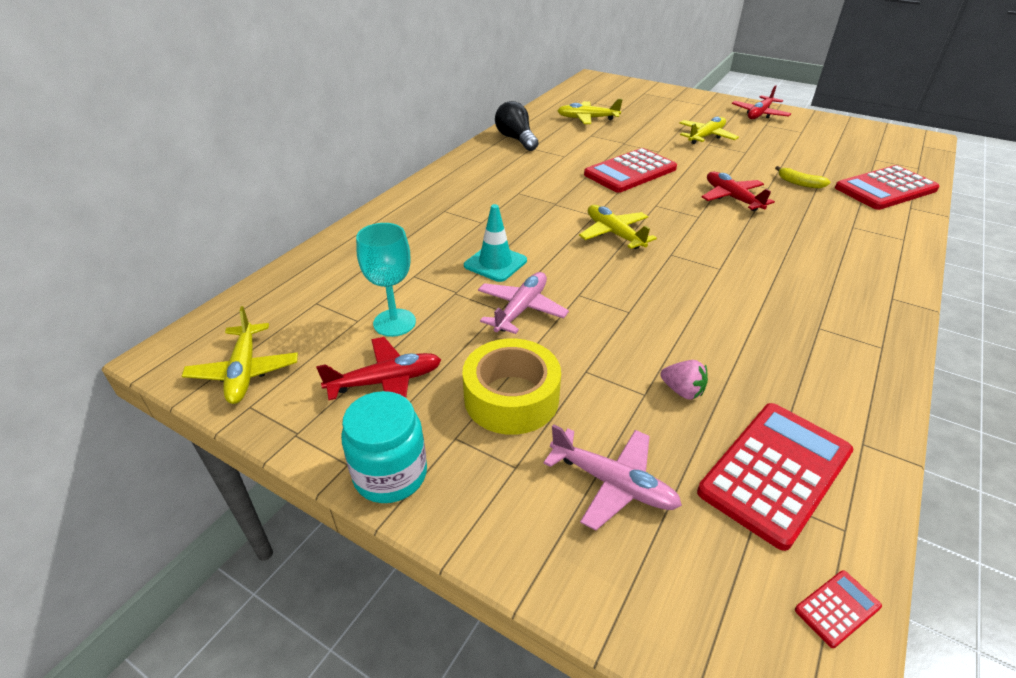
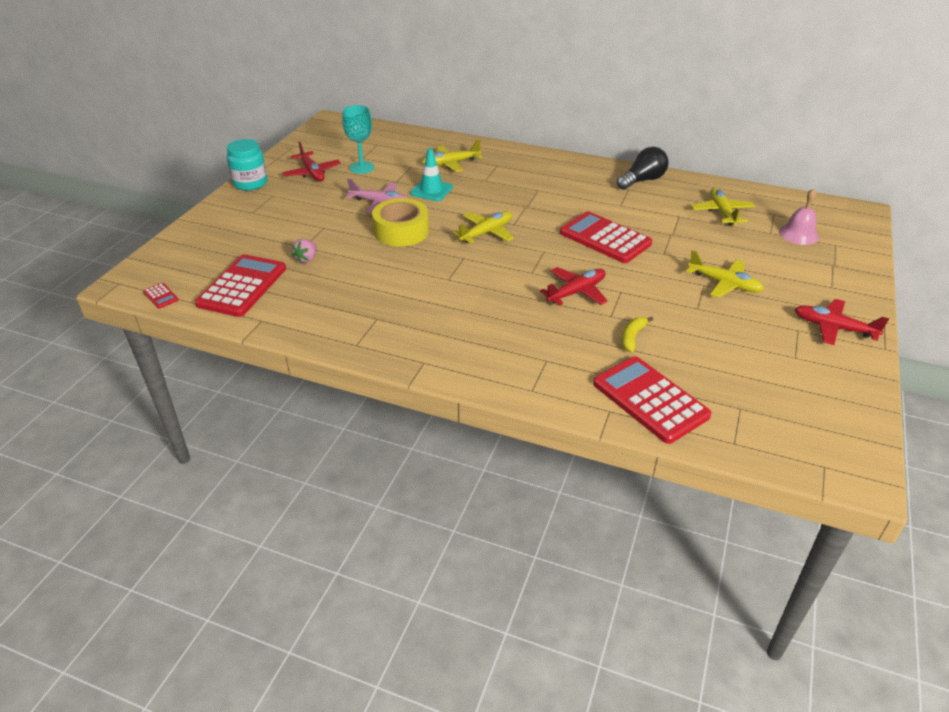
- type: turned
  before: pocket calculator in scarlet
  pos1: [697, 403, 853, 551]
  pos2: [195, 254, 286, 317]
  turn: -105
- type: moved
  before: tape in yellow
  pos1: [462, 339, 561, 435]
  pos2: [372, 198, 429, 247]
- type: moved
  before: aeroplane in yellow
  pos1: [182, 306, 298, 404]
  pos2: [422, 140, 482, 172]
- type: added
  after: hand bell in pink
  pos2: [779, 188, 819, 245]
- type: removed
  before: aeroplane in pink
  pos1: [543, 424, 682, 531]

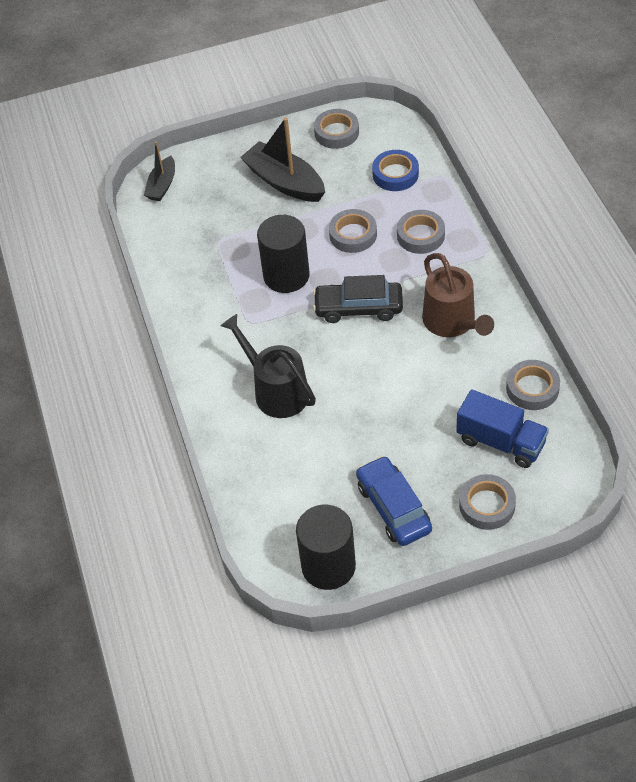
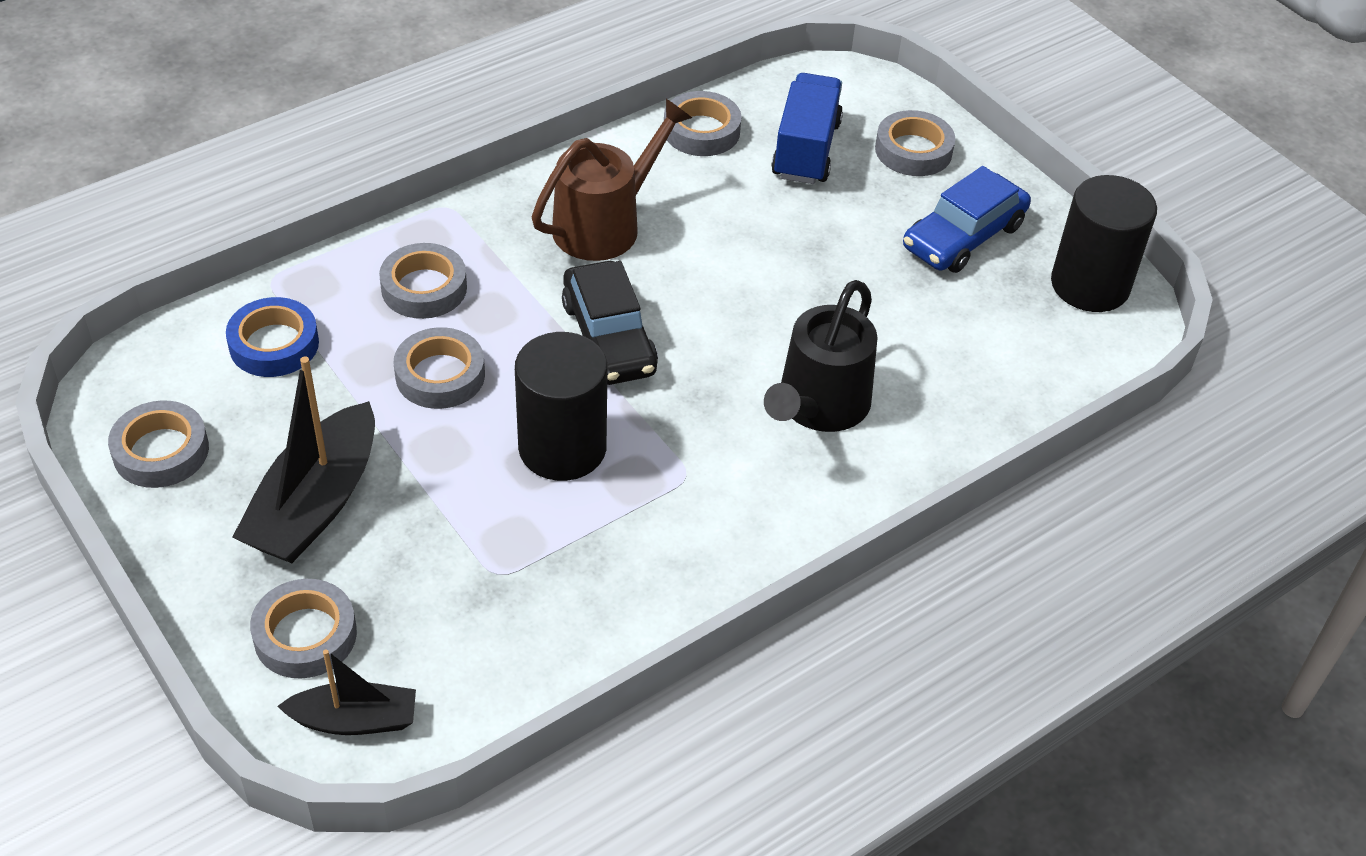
- type: added
  after: tape in gray
  pos2: [250, 579, 357, 678]

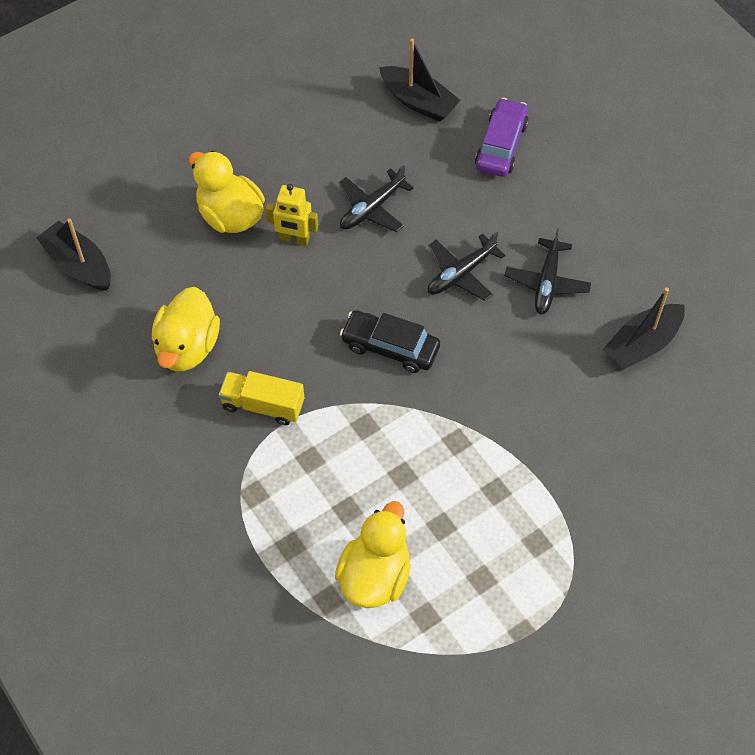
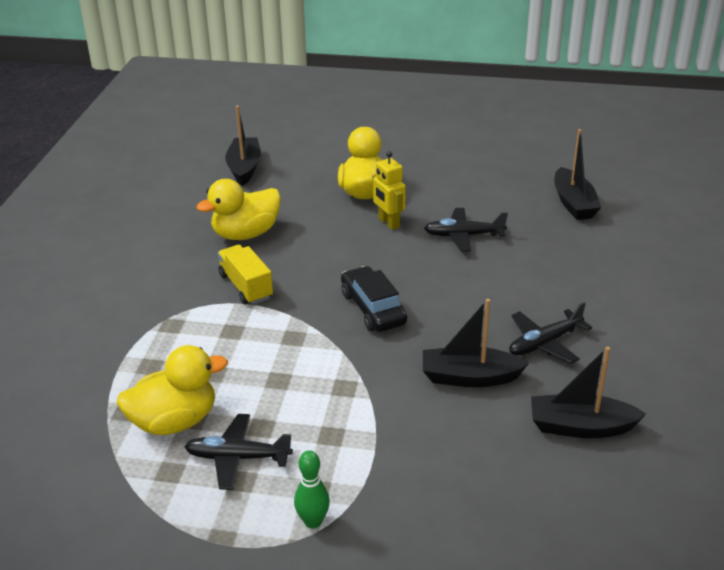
- type: moved
  before: aeroplane in ebony
  pos1: [428, 232, 505, 301]
  pos2: [184, 414, 293, 490]
- type: added
  after: tenpin in emerald
  pos2: [294, 451, 330, 528]
- type: added
  after: toy boat in ebony
  pos2: [423, 299, 529, 387]
- type: removed
  before: toy car in royal purple
  pos1: [475, 98, 529, 177]

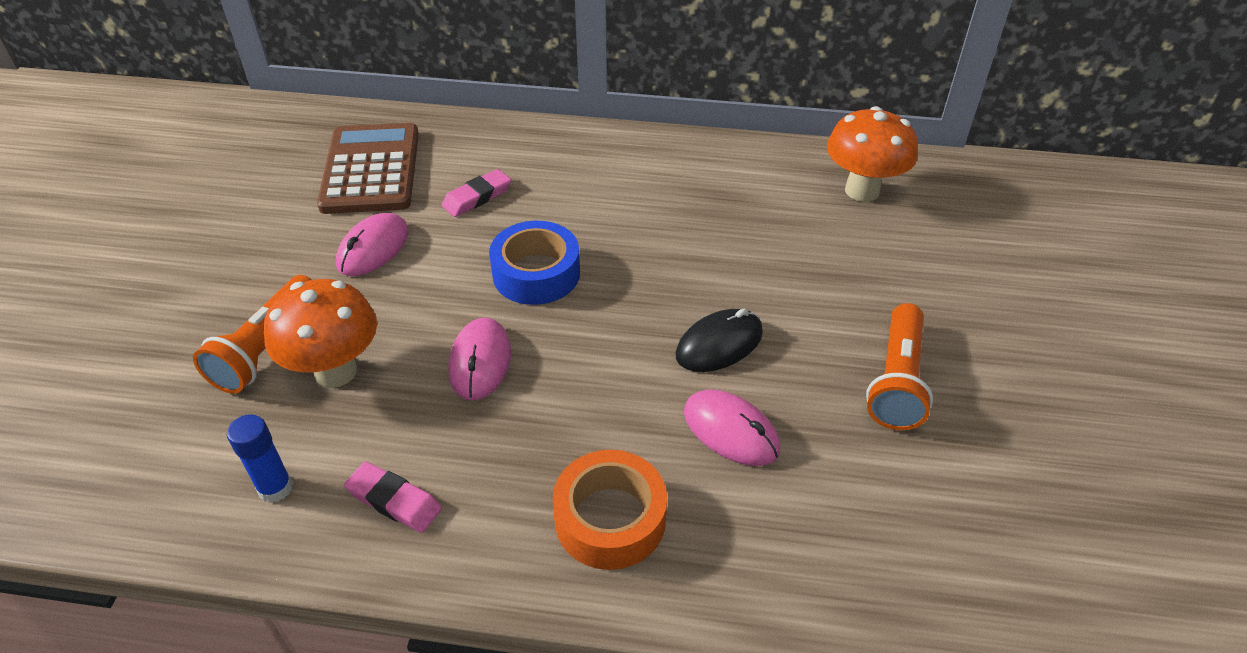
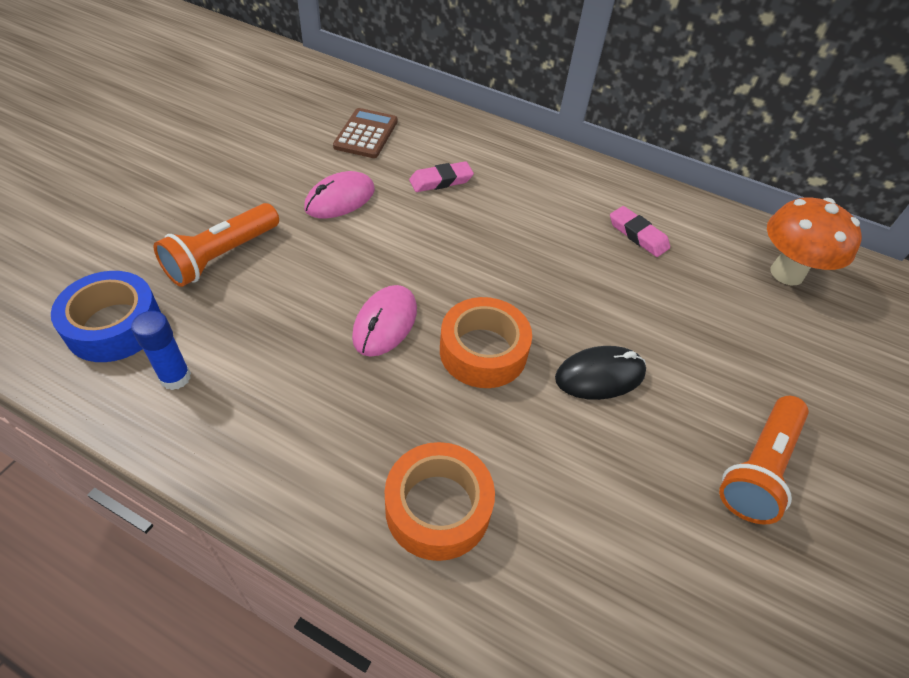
- type: moved
  before: tape in royal blue
  pos1: [489, 221, 580, 305]
  pos2: [51, 271, 161, 362]
- type: resized
  before: pocket calculator in russet
  pos1: [317, 123, 419, 214]
  pos2: [333, 108, 397, 158]
  scale: 0.62
- type: added
  after: tape in orange
  pos2: [440, 297, 532, 388]
- type: moved
  before: gum eraser in pink
  pos1: [344, 461, 442, 533]
  pos2: [610, 206, 670, 257]
- type: removed
  before: mushroom in orange
  pos1: [264, 279, 377, 388]
- type: removed
  before: PC mouse in pink
  pos1: [684, 389, 780, 466]

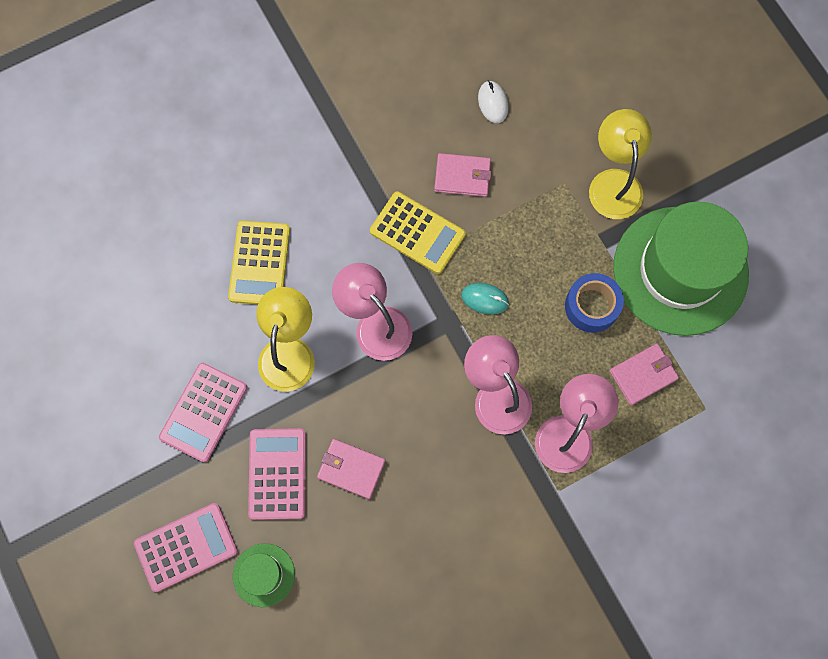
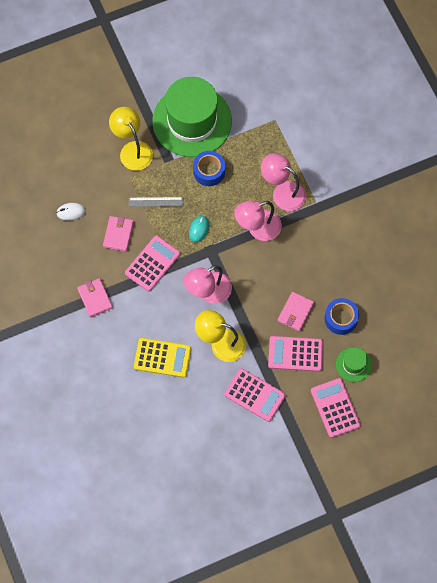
- type: moved
  before: card wallet in pink
  pos1: [610, 344, 679, 405]
  pos2: [77, 278, 113, 317]
- type: turned
  before: desk lamp in yellow
  pos1: [589, 109, 652, 219]
  pos2: [109, 107, 153, 171]
  turn: 60
- type: recoloured
  before: pocket calculator in yellow
  after: pocket calculator in pink
  pos1: [370, 191, 466, 274]
  pos2: [125, 236, 180, 292]
- type: added
  after: measuring stick in gray
  pos2: [129, 197, 183, 207]
- type: added
  after: tape in royal blue
  pos2: [324, 298, 359, 335]

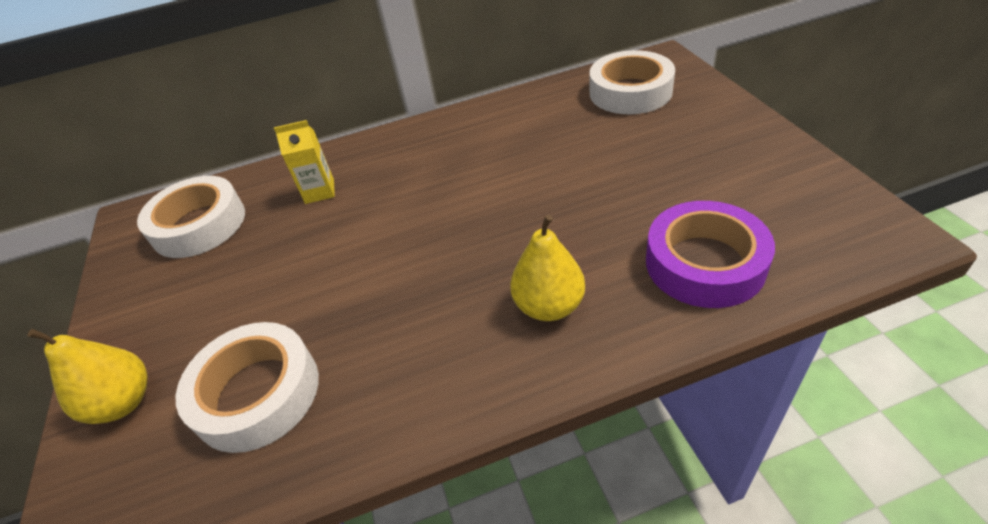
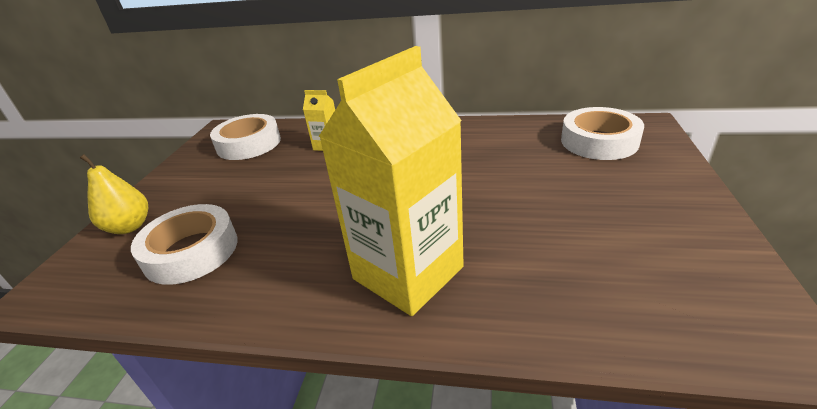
- type: replaced
  before: toy pear in yellow
  after: juice carton in yellow
  pos1: [510, 215, 585, 321]
  pos2: [318, 46, 464, 316]
- type: removed
  before: tape in royal purple
  pos1: [646, 201, 775, 308]

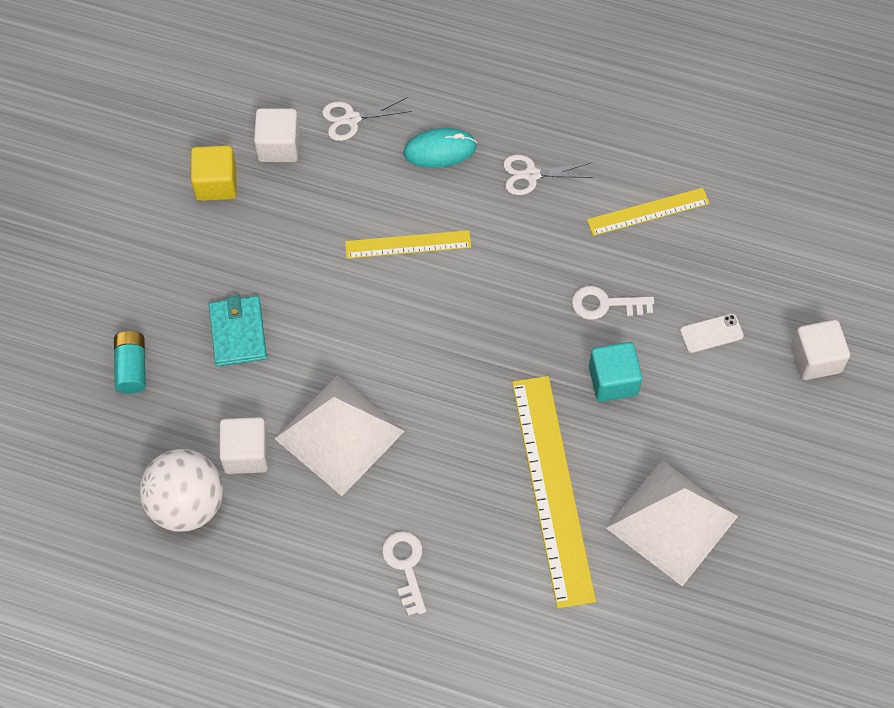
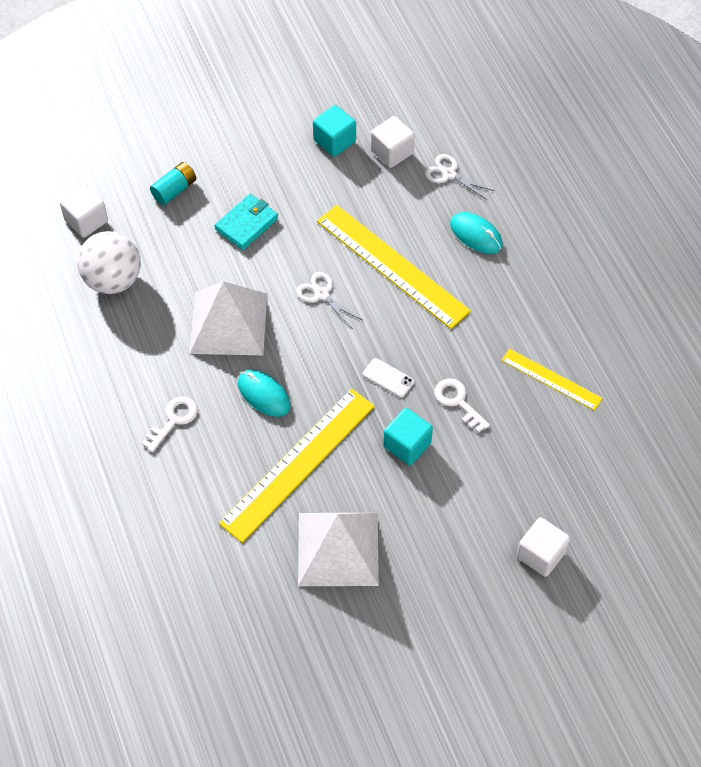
- type: moved
  before: solid cube in pure white
  pos1: [219, 417, 268, 474]
  pos2: [60, 184, 108, 238]
- type: added
  after: PC mouse in turquoise
  pos2: [238, 370, 290, 417]
- type: moved
  before: shears in pure white
  pos1: [503, 154, 594, 195]
  pos2: [296, 272, 364, 328]
- type: recoloured
  before: solid cube in yellow
  after: solid cube in turquoise
  pos1: [191, 145, 237, 201]
  pos2: [313, 105, 356, 156]
- type: resized
  before: measuring stick in yellow
  pos1: [345, 230, 471, 259]
  pos2: [317, 204, 471, 329]
  scale: 1.82
- type: moved
  before: phone in pure white
  pos1: [680, 313, 744, 353]
  pos2: [363, 358, 414, 397]

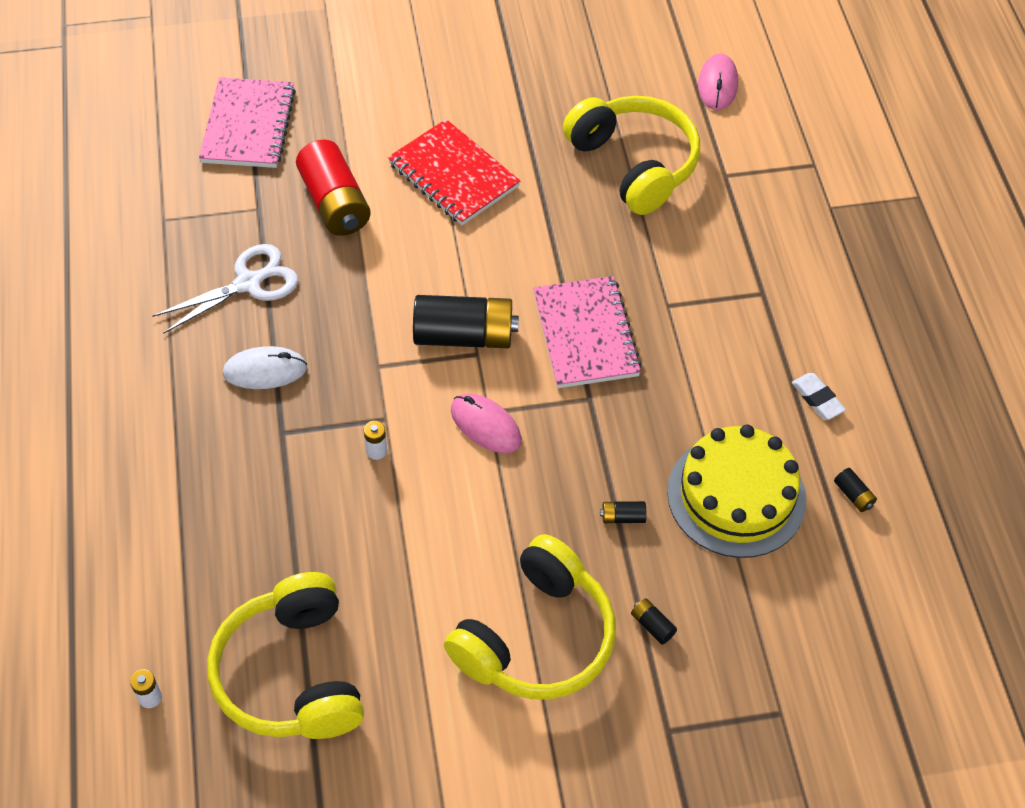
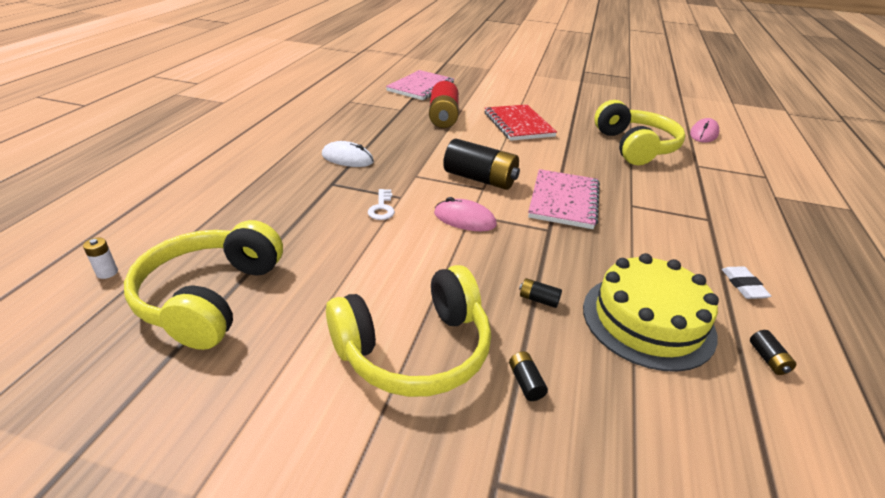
- type: replaced
  before: power cell in pure white
  after: key in pure white
  pos1: [364, 421, 387, 460]
  pos2: [368, 189, 395, 220]
- type: turned
  before: PC mouse in pink
  pos1: [451, 394, 522, 453]
  pos2: [434, 197, 497, 231]
  turn: -45
- type: removed
  before: shears in pure white
  pos1: [152, 244, 298, 334]

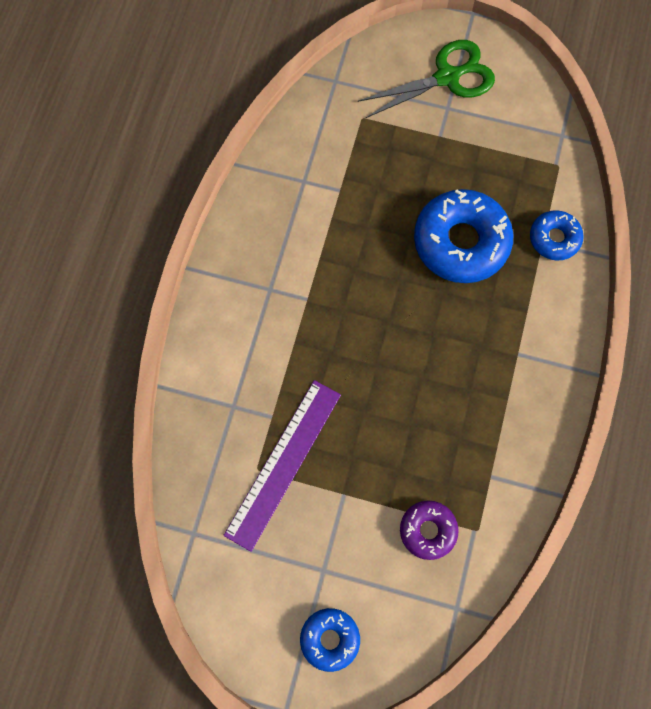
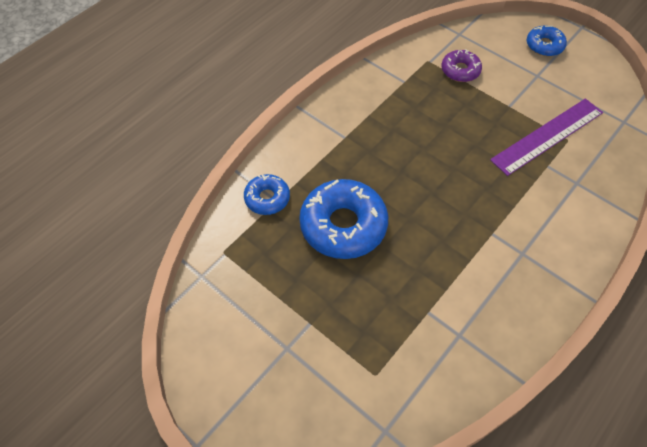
- type: removed
  before: shears in emerald
  pos1: [358, 40, 495, 118]

